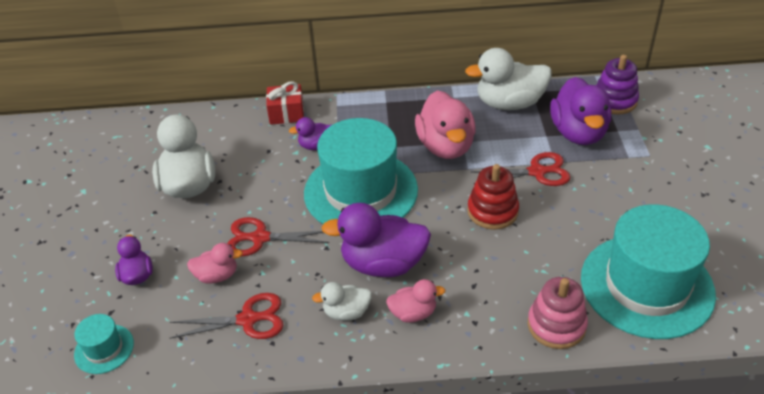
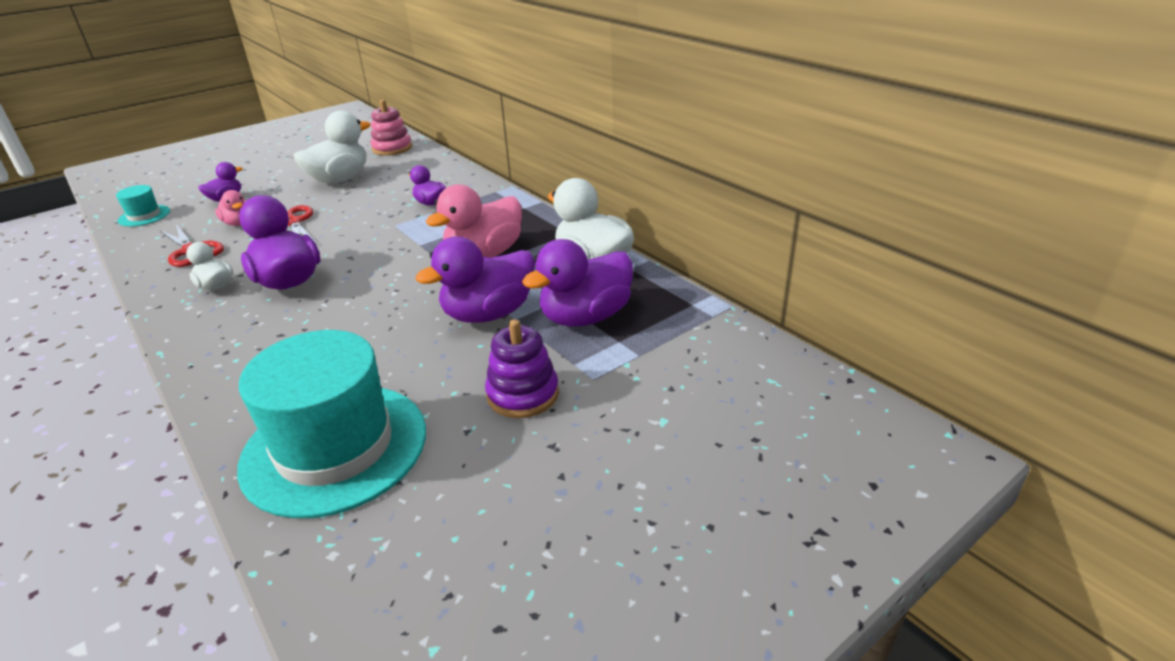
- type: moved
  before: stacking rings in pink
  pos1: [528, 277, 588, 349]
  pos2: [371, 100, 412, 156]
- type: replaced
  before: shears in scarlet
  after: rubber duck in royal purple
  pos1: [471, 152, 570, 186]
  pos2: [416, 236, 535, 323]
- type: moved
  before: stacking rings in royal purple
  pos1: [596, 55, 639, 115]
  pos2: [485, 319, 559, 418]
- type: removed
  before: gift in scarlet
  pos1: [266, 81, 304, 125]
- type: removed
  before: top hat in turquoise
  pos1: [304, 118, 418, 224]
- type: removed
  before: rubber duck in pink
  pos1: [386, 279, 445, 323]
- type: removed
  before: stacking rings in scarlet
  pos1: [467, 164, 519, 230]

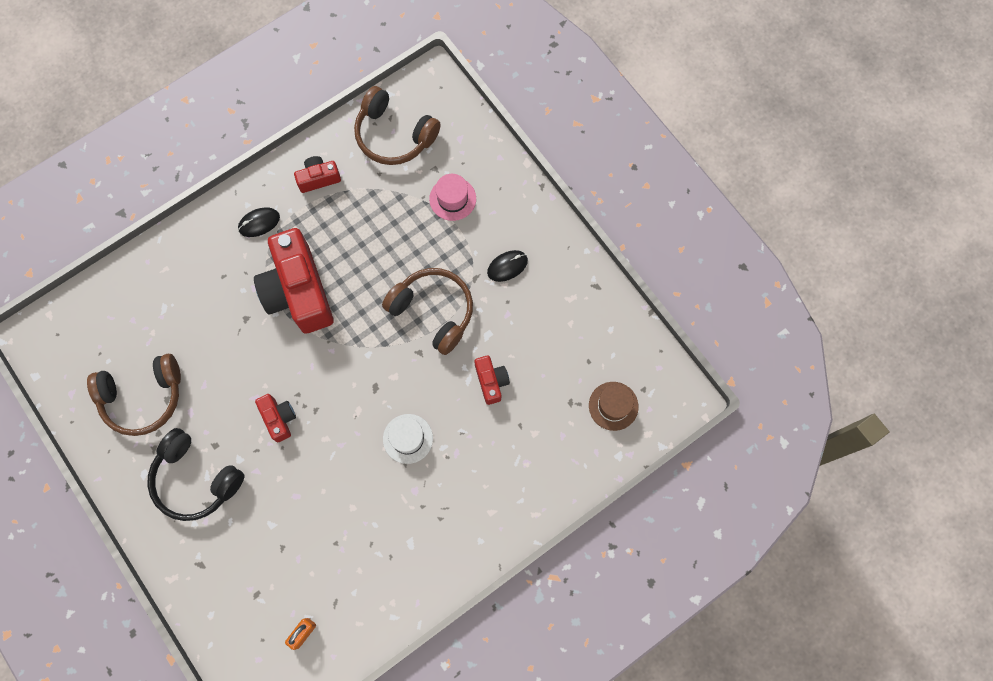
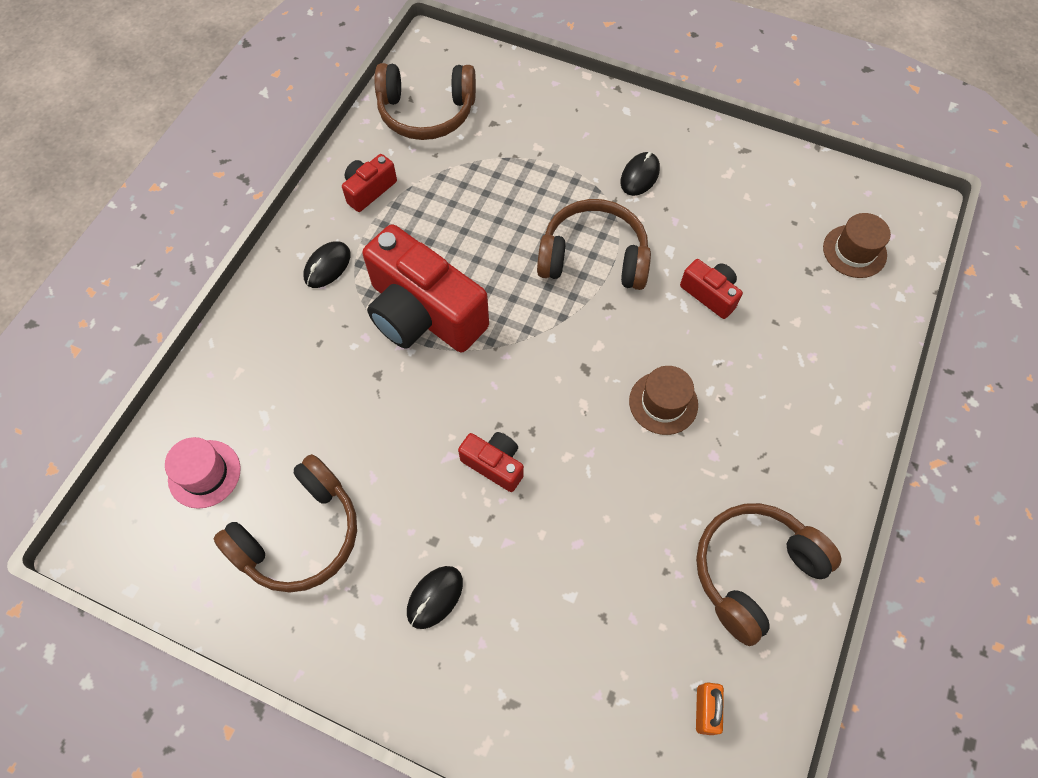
- type: moved
  before: top hat in pink
  pos1: [429, 174, 476, 221]
  pos2: [165, 437, 241, 509]
- type: replaced
  before: headset in ebony
  after: PC mouse in ebony
  pos1: [147, 428, 244, 521]
  pos2: [407, 566, 463, 629]
- type: recoloured
  before: top hat in pure white
  after: top hat in russet
  pos1: [383, 414, 433, 464]
  pos2: [629, 366, 698, 435]
- type: added
  after: headset in russet
  pos2: [696, 503, 842, 646]

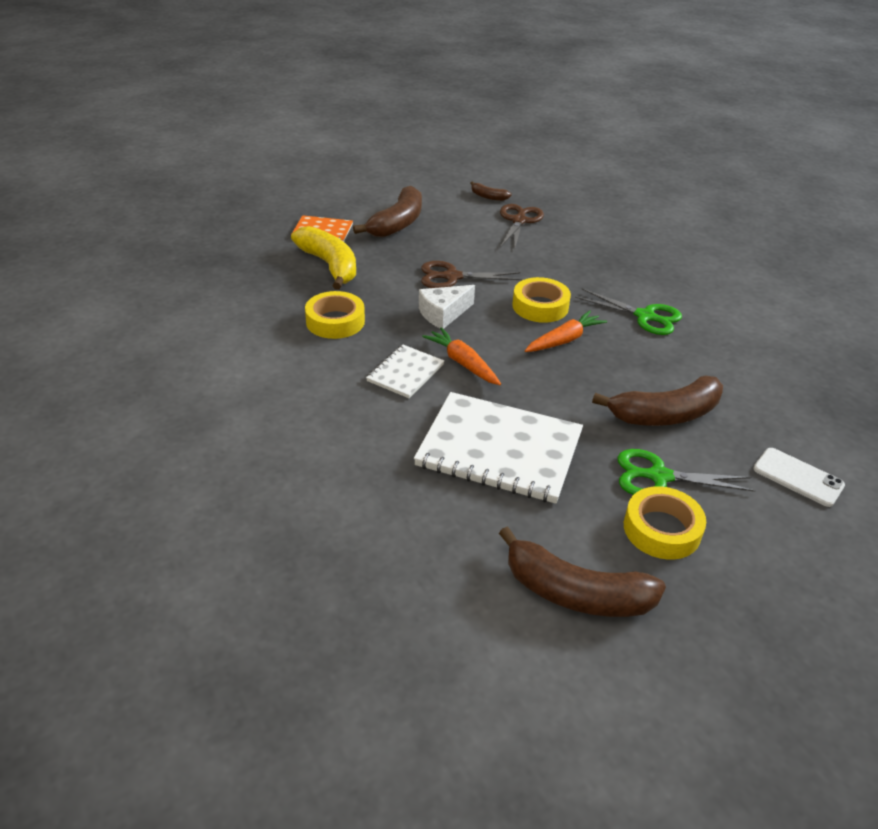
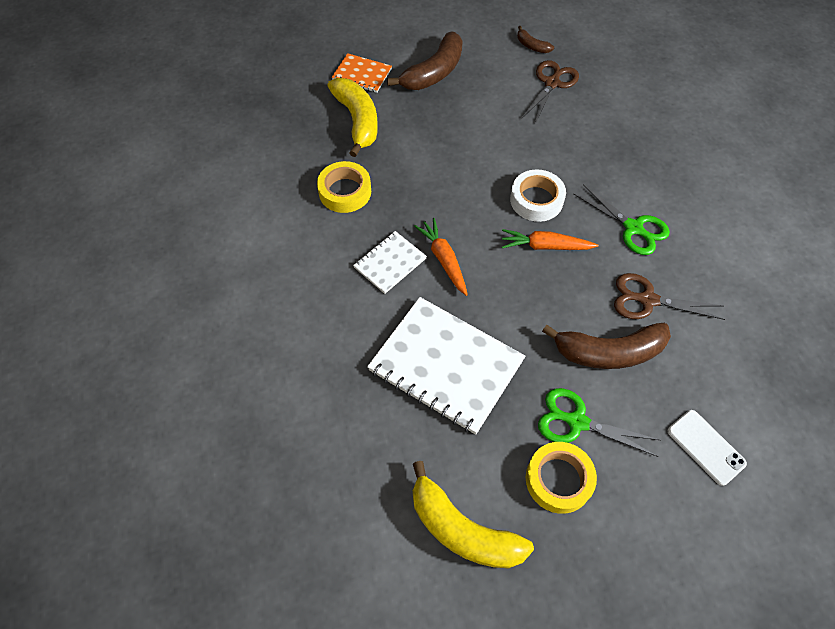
- type: recoloured
  before: toy banana in russet
  after: toy banana in yellow
  pos1: [499, 526, 666, 617]
  pos2: [413, 461, 534, 568]
- type: turned
  before: root vegetable in orange
  pos1: [525, 311, 607, 352]
  pos2: [502, 229, 599, 250]
  turn: -150
- type: recoloured
  before: tape in yellow
  after: tape in pure white
  pos1: [512, 277, 571, 323]
  pos2: [510, 170, 566, 222]
- type: moved
  before: shears in russet
  pos1: [421, 261, 522, 288]
  pos2: [614, 273, 725, 320]
- type: removed
  before: cheese in pure white
  pos1: [419, 285, 475, 329]

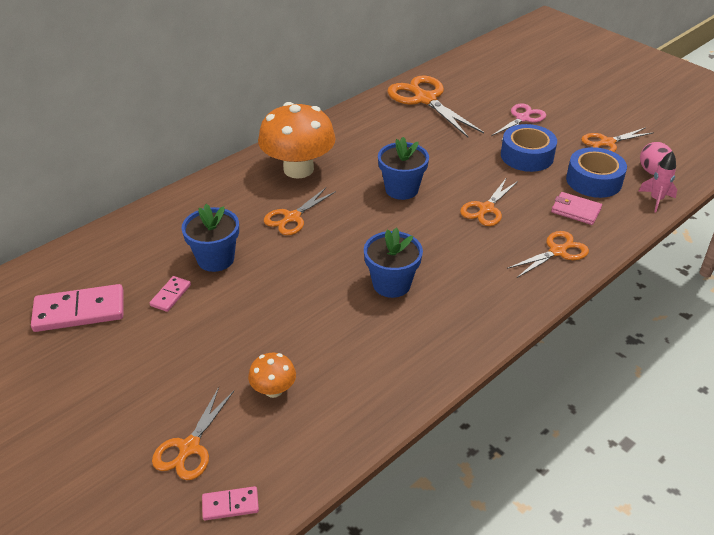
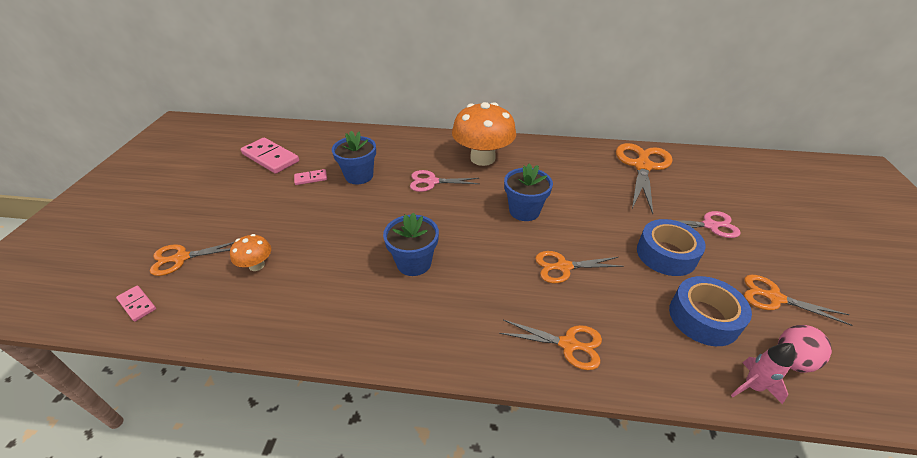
- type: recoloured
  before: shears in orange
  after: shears in pink
  pos1: [264, 188, 336, 235]
  pos2: [410, 170, 479, 192]
- type: removed
  before: card wallet in pink
  pos1: [551, 192, 602, 225]

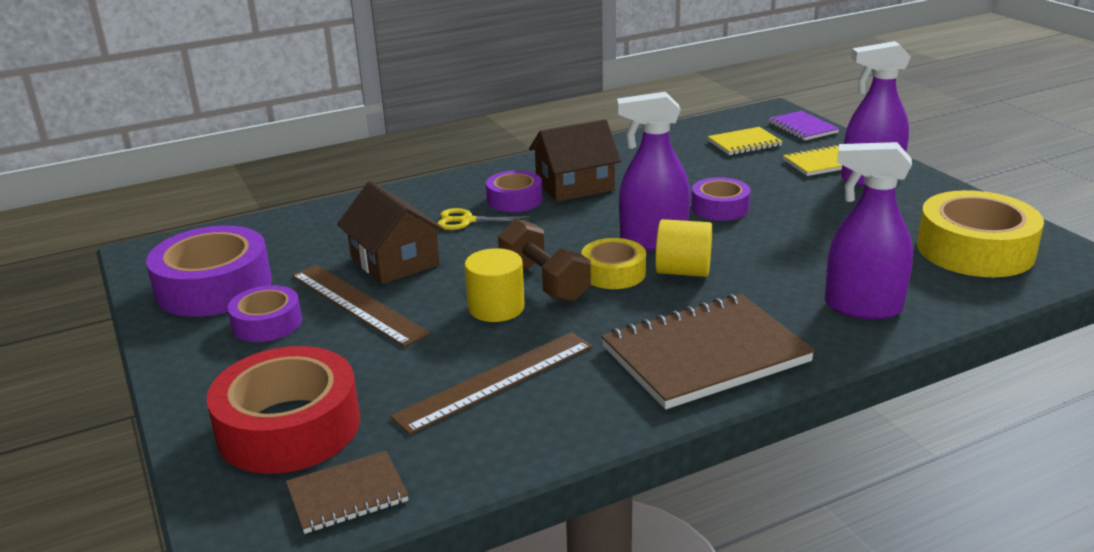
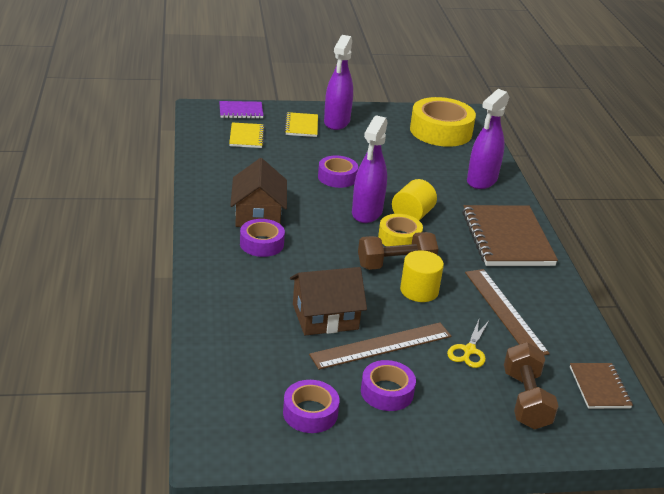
- type: resized
  before: tape in royal purple
  pos1: [146, 226, 272, 317]
  pos2: [283, 380, 339, 433]
  scale: 0.57
- type: moved
  before: shears in yellow
  pos1: [437, 208, 530, 230]
  pos2: [447, 320, 489, 368]
- type: replaced
  before: tape in scarlet
  after: dumbbell in russet
  pos1: [206, 346, 360, 474]
  pos2: [504, 342, 558, 430]

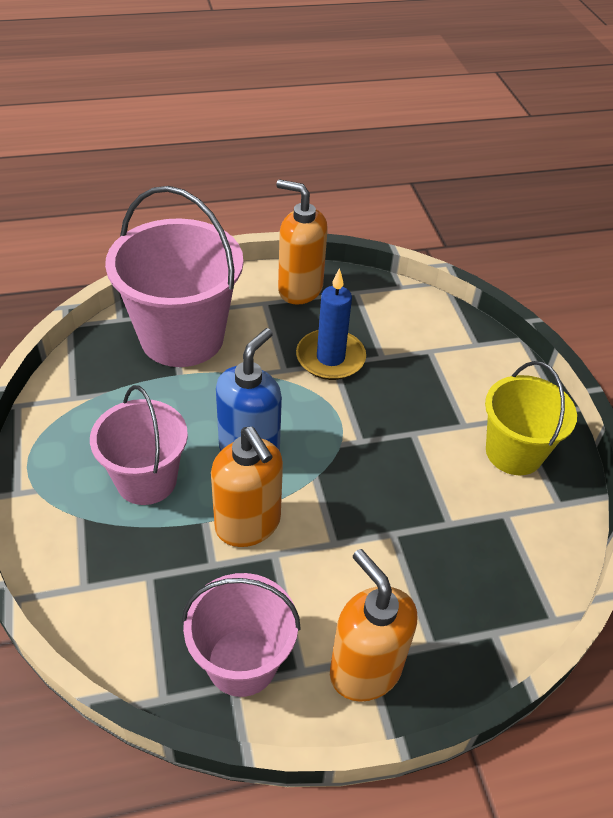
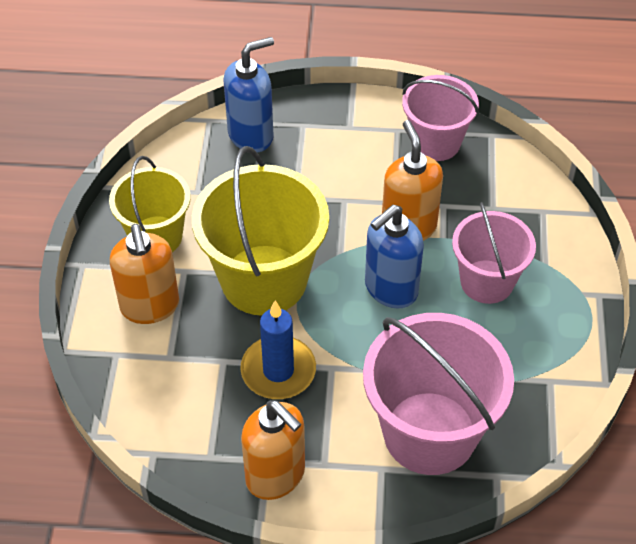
- type: moved
  before: soap pump in orange
  pos1: [330, 549, 417, 702]
  pos2: [110, 224, 179, 324]
- type: added
  after: bucket in yellow
  pos2: [192, 146, 329, 316]
- type: added
  after: soap pump in royal blue
  pos2: [224, 37, 274, 153]

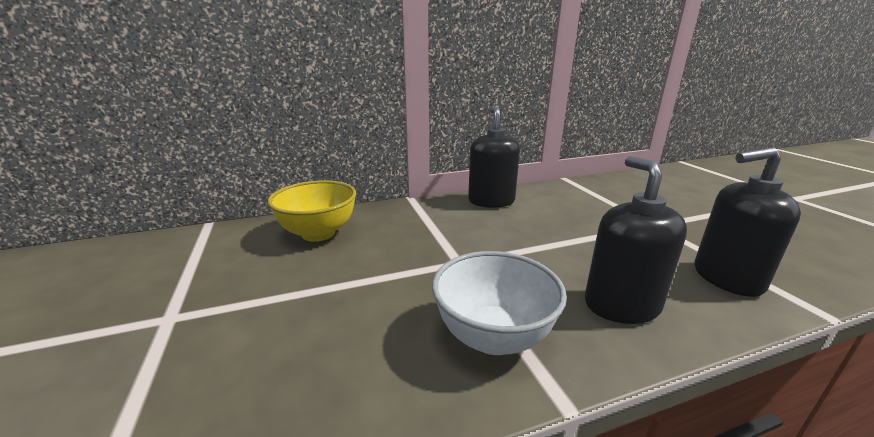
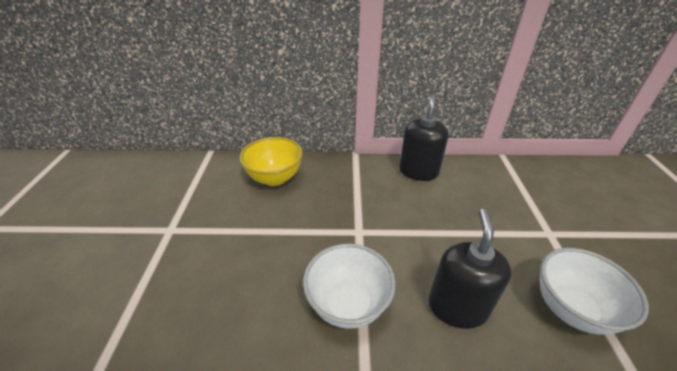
- type: replaced
  before: soap pump in ebony
  after: bowl in pure white
  pos1: [694, 147, 801, 297]
  pos2: [540, 248, 649, 334]

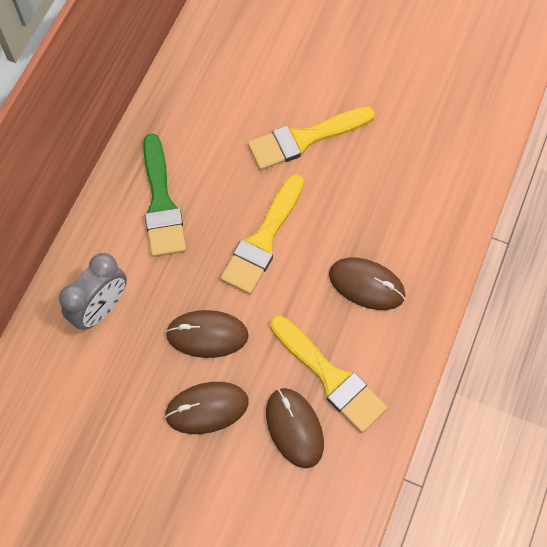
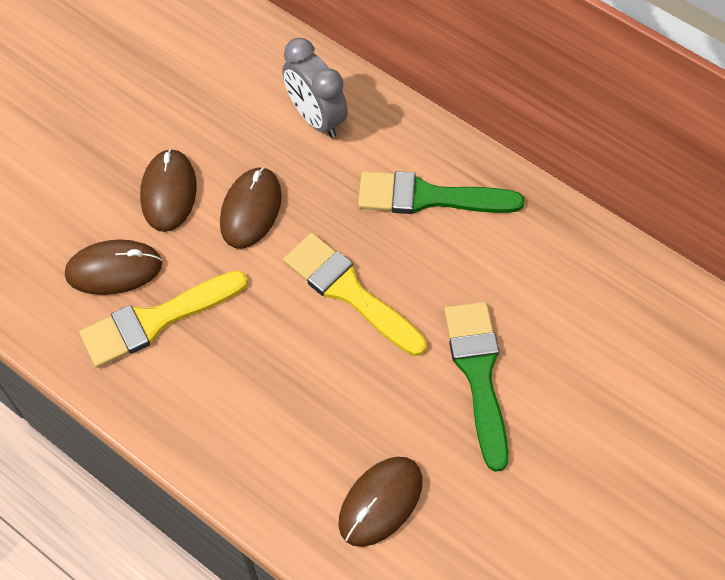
- type: moved
  before: PC mouse in russet
  pos1: [329, 258, 406, 310]
  pos2: [339, 457, 422, 547]
- type: recoloured
  before: brush in yellow
  after: brush in emerald
  pos1: [248, 106, 375, 170]
  pos2: [444, 302, 509, 472]

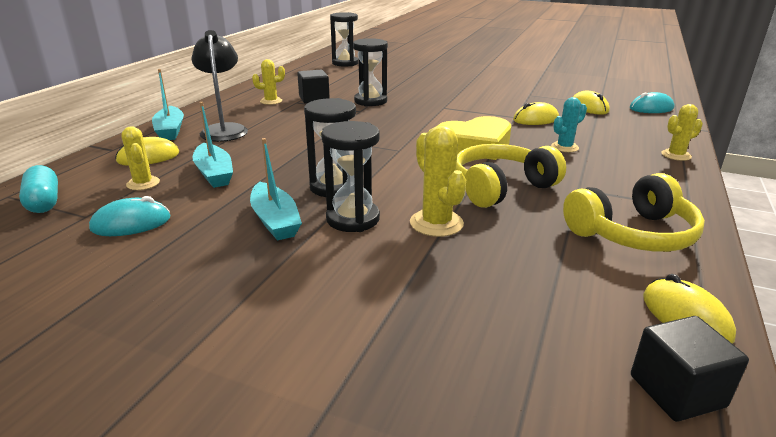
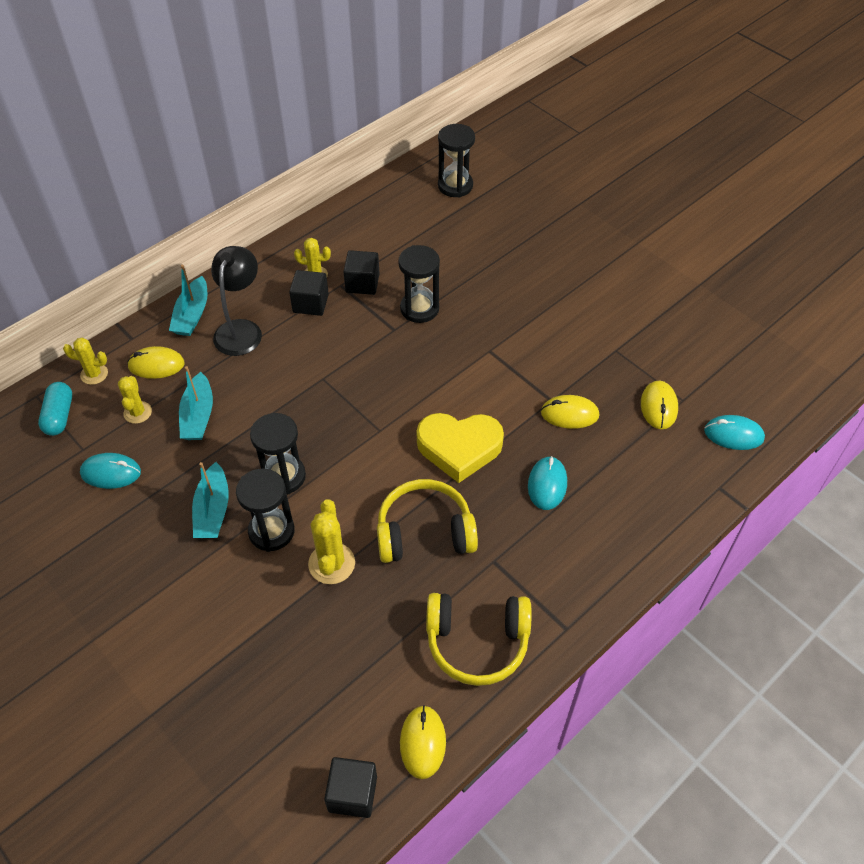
- type: moved
  before: prickly plant in yellow
  pos1: [661, 104, 703, 161]
  pos2: [63, 338, 108, 385]
- type: added
  after: solid cube in ebony
  pos2: [289, 270, 329, 316]
- type: replaced
  before: prickly plant in turquoise
  after: PC mouse in turquoise
  pos1: [551, 97, 587, 152]
  pos2: [528, 456, 567, 510]

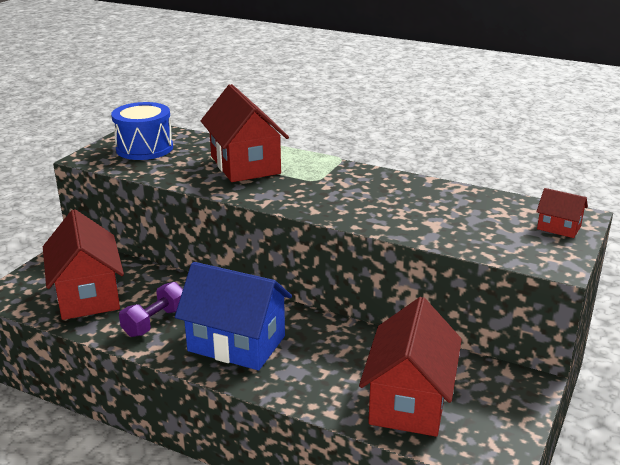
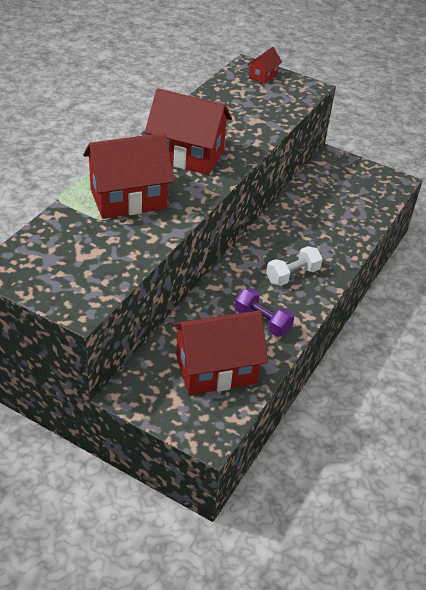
- type: moved
  before: house in scarlet
  pos1: [359, 297, 462, 437]
  pos2: [145, 89, 232, 175]
- type: replaced
  before: house in royal blue
  after: dumbbell in pure white
  pos1: [175, 262, 292, 370]
  pos2: [266, 246, 323, 286]
- type: removed
  before: snare drum in royal blue
  pos1: [111, 102, 173, 160]

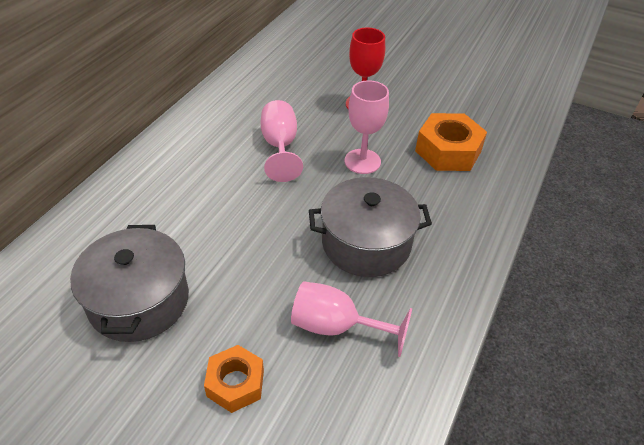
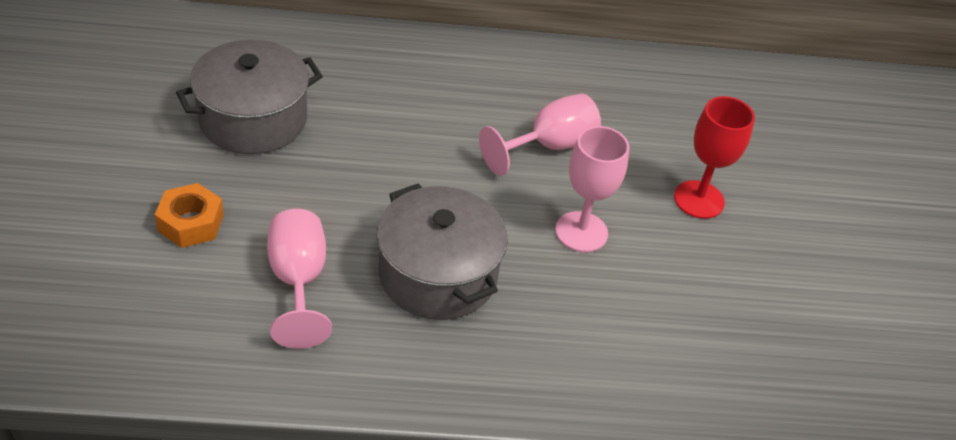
- type: removed
  before: hexagon nut in orange
  pos1: [415, 113, 487, 171]

